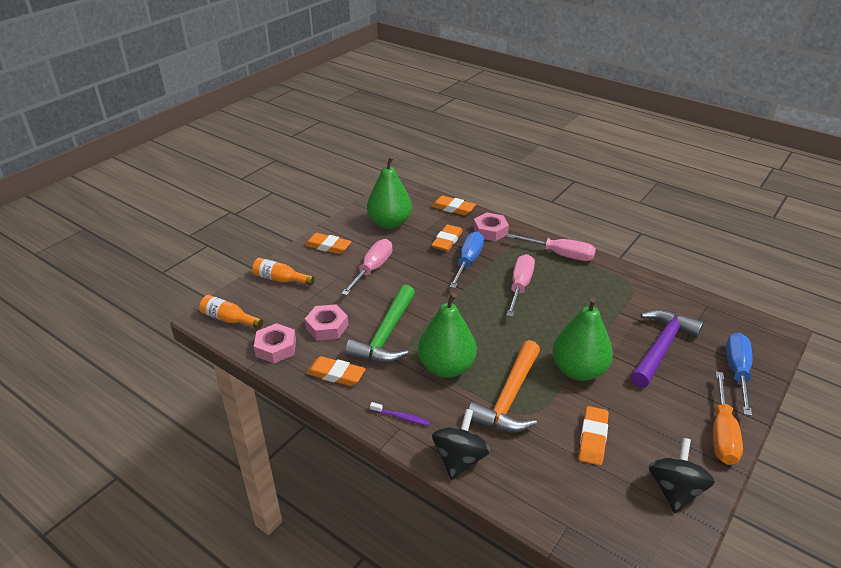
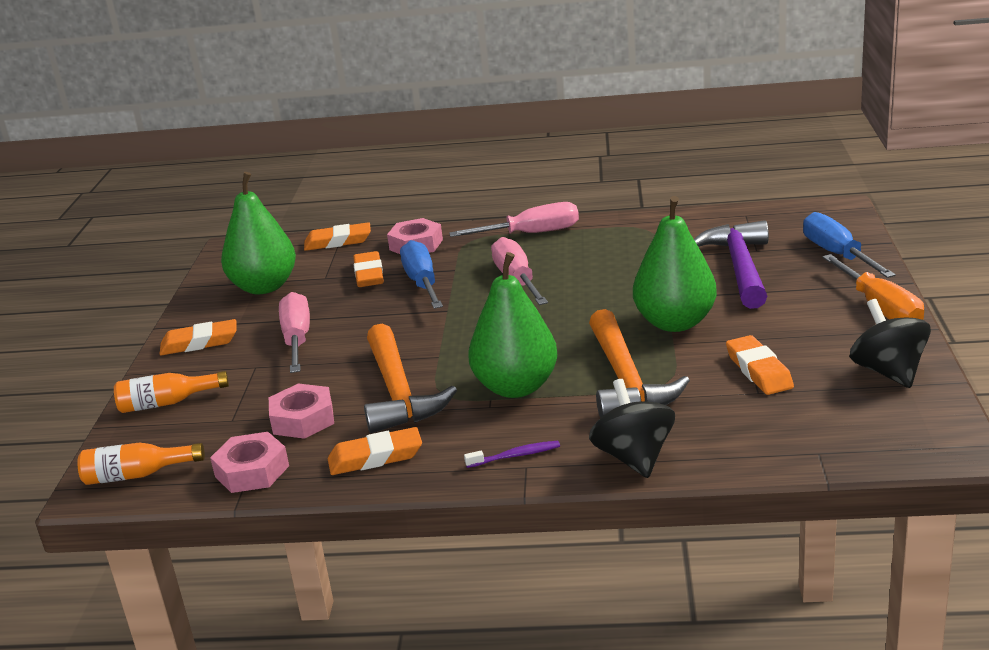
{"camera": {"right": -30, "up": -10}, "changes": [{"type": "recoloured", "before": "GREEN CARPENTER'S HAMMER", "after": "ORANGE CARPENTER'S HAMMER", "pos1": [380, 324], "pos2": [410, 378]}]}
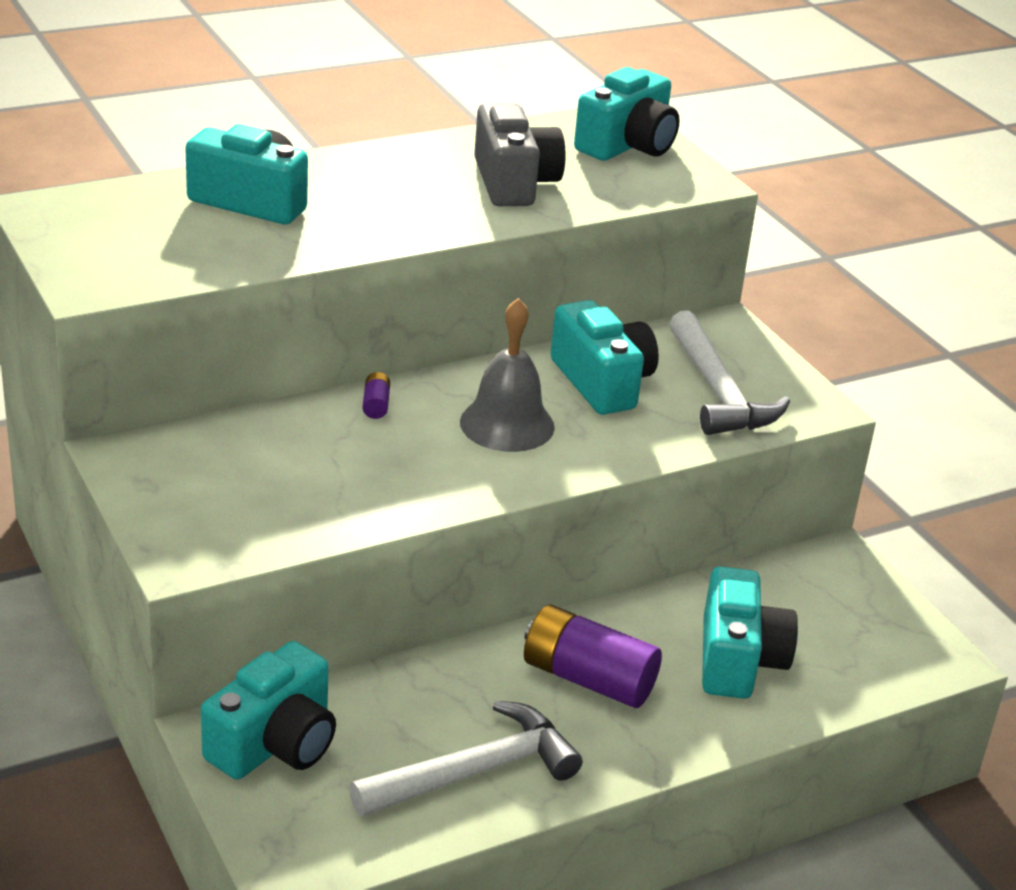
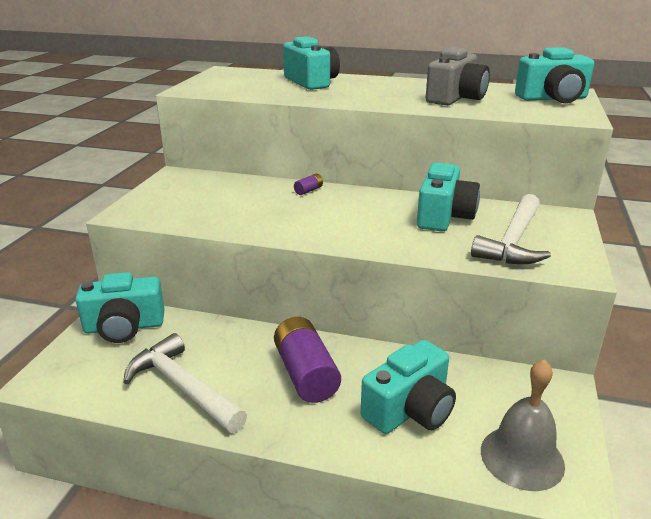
{"camera": {"right": 45, "up": -5}, "changes": [{"type": "moved", "before": "GREY HAND BELL", "pos1": [507, 375], "pos2": [523, 425]}, {"type": "turned", "before": "SNOW-WHITE CARPENTER'S HAMMER", "pos1": [466, 759], "pos2": [185, 383], "turn": -150}]}
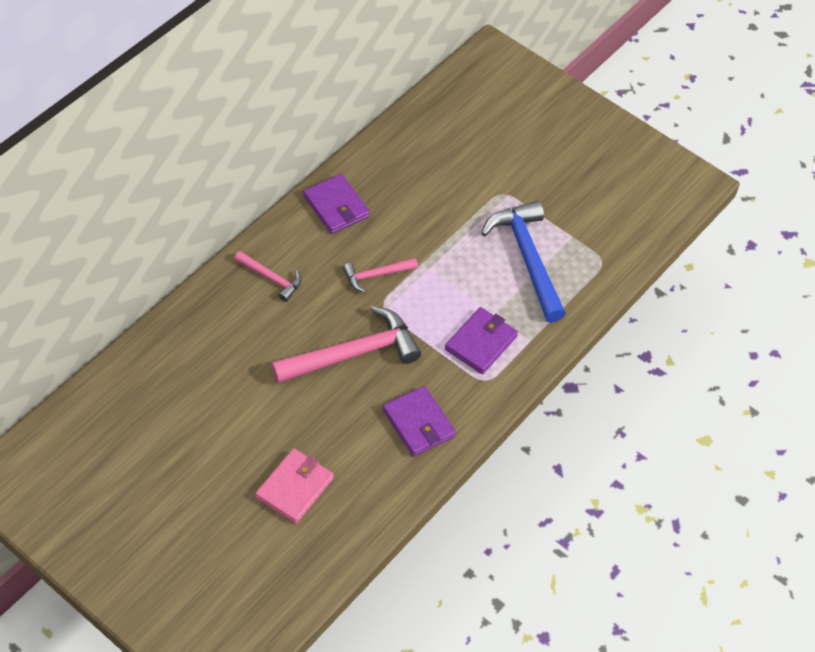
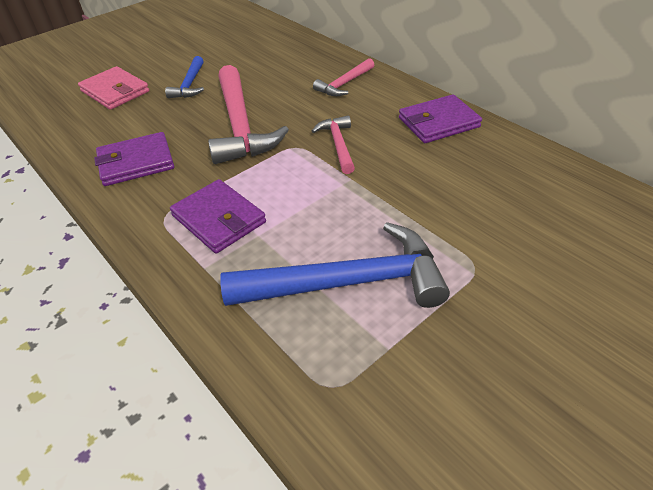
{"camera": {"right": 105, "up": -10}, "changes": [{"type": "added", "after": "ROYAL BLUE CARPENTER'S HAMMER", "pos2": [184, 77]}]}
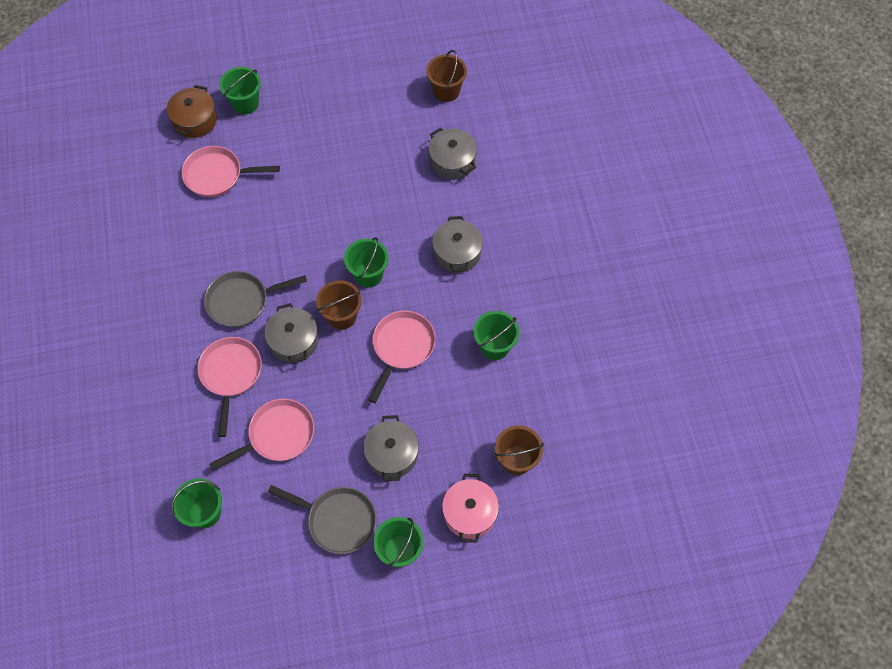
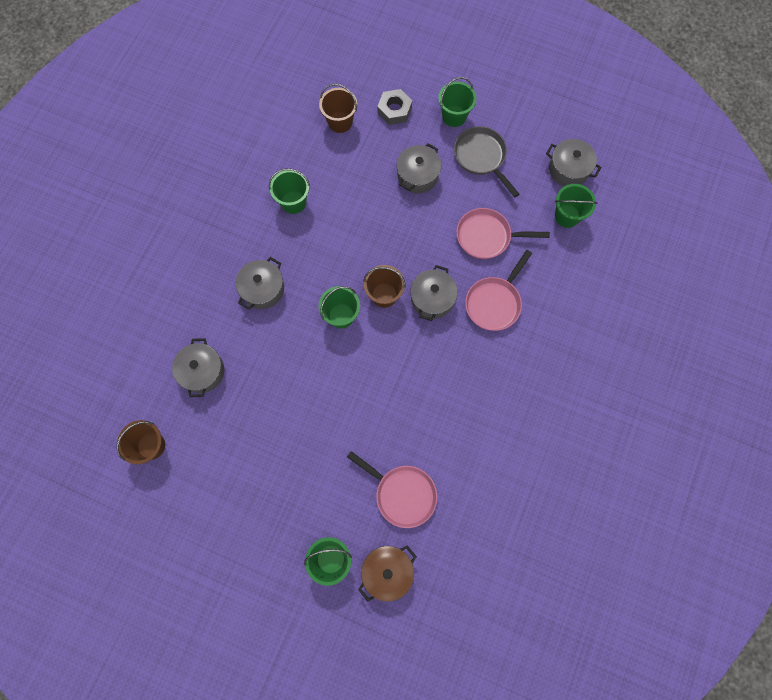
{"camera": {"right": -145, "up": 10}, "changes": [{"type": "removed", "before": "GREY PAN", "pos1": [255, 299]}, {"type": "removed", "before": "PINK PAN", "pos1": [402, 357]}, {"type": "replaced", "before": "PINK COOKING POT", "after": "GREY HEXAGON NUT", "pos1": [470, 508], "pos2": [394, 107]}, {"type": "added", "after": "GREY COOKING POT", "pos2": [573, 162]}]}
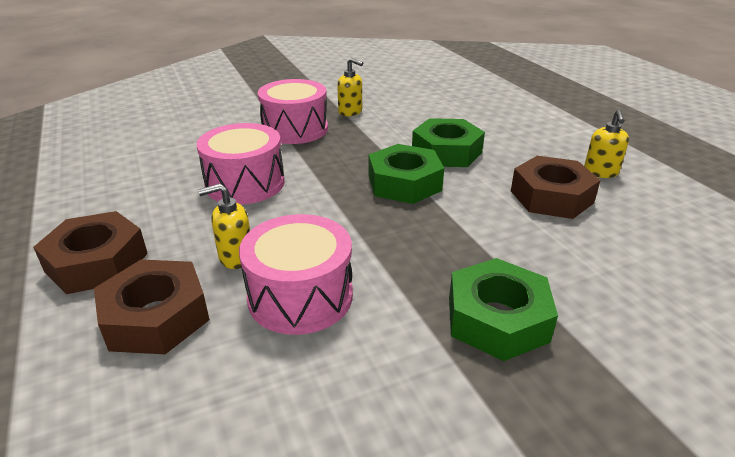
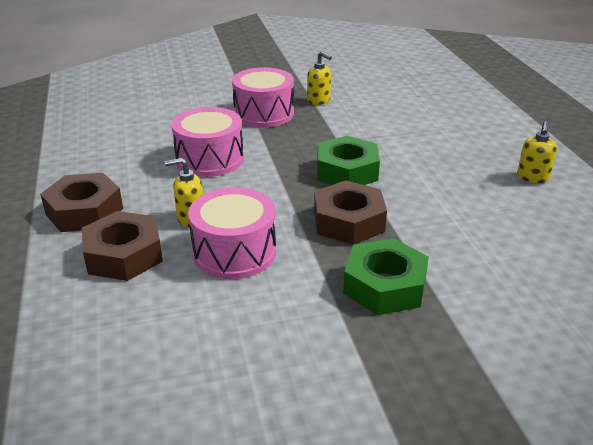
{"camera": {"right": 10, "up": 0}, "changes": [{"type": "removed", "before": "GREEN HEXAGON NUT", "pos1": [448, 142]}, {"type": "moved", "before": "RUSSET HEXAGON NUT", "pos1": [556, 187], "pos2": [350, 212]}]}
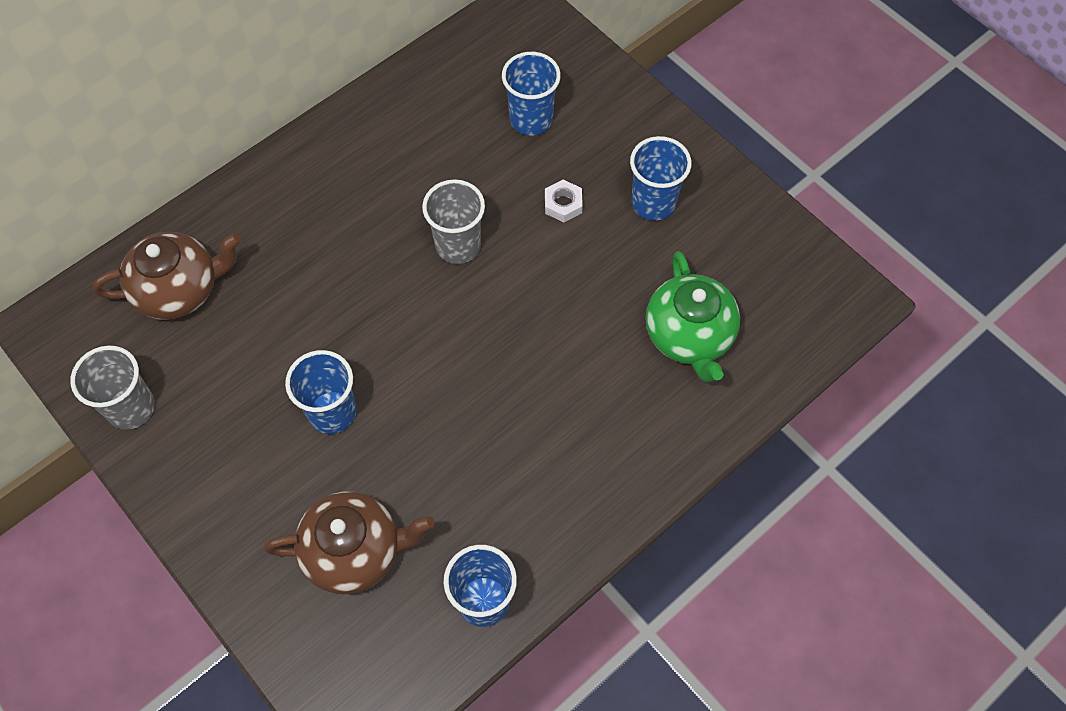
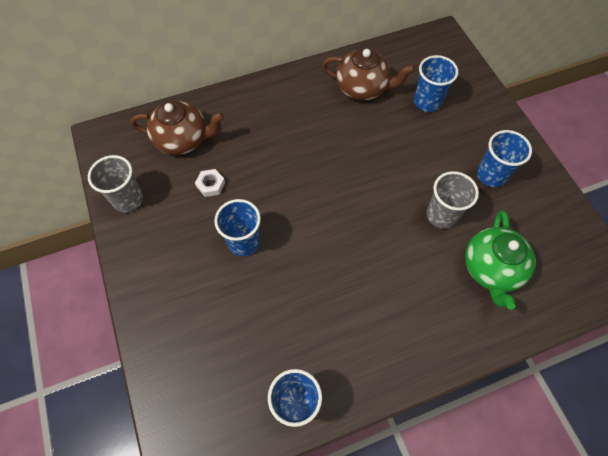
{"camera": {"right": 20, "up": 0}, "changes": [{"type": "moved", "before": "GREY CUP", "pos1": [453, 221], "pos2": [452, 200]}, {"type": "moved", "before": "SNOW-WHITE HEXAGON NUT", "pos1": [564, 201], "pos2": [210, 183]}, {"type": "moved", "before": "RUSSET CHINA TEAPOT", "pos1": [349, 543], "pos2": [368, 74]}]}
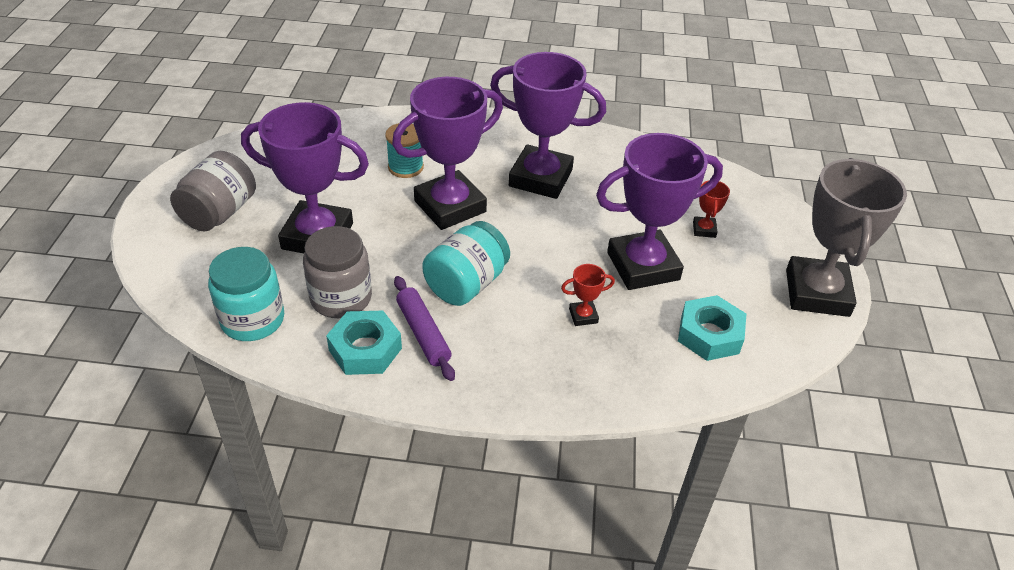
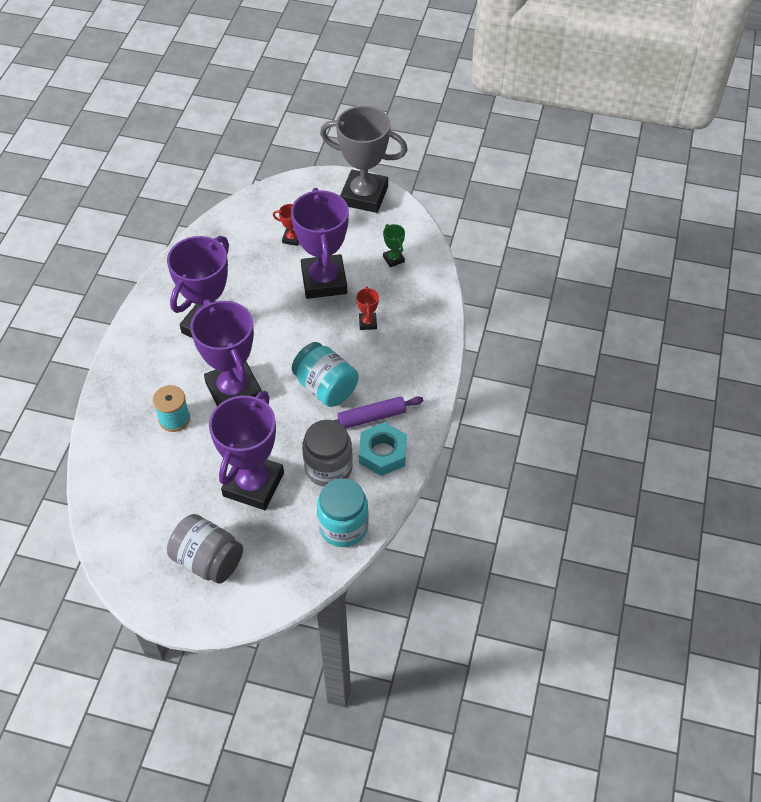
{"camera": {"right": -80, "up": 10}, "changes": [{"type": "replaced", "before": "TURQUOISE HEXAGON NUT", "after": "GREEN AWARD CUP", "pos1": [712, 328], "pos2": [394, 245]}]}
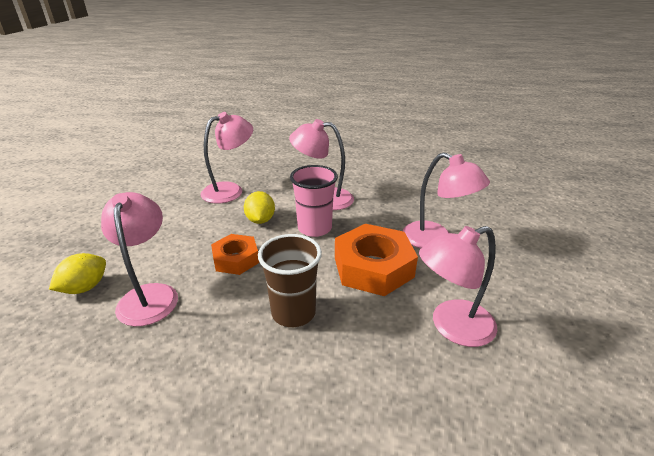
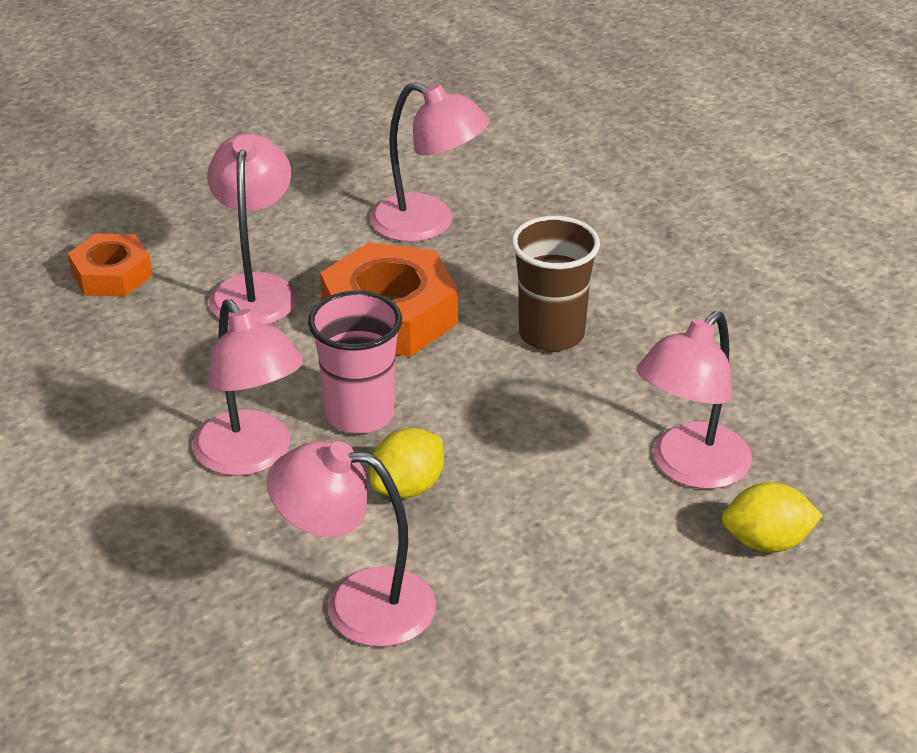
{"camera": {"right": -130, "up": 5}, "changes": [{"type": "moved", "before": "ORANGE HEXAGON NUT", "pos1": [235, 254], "pos2": [110, 265]}]}
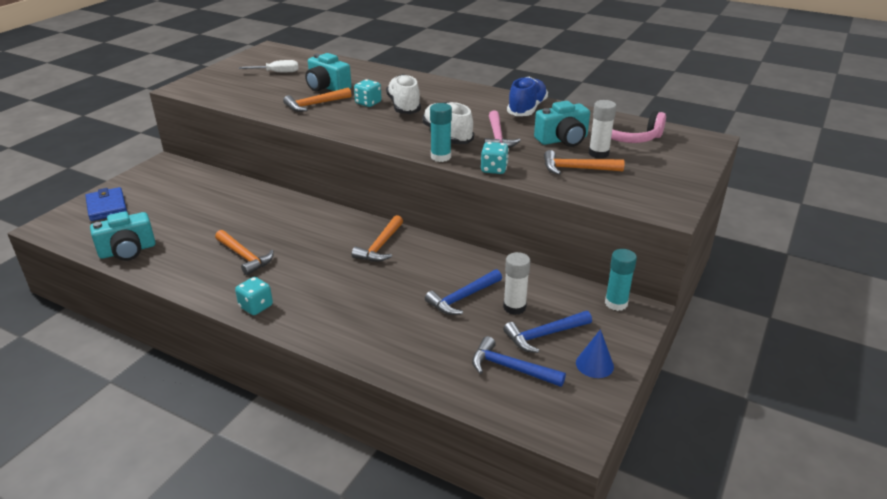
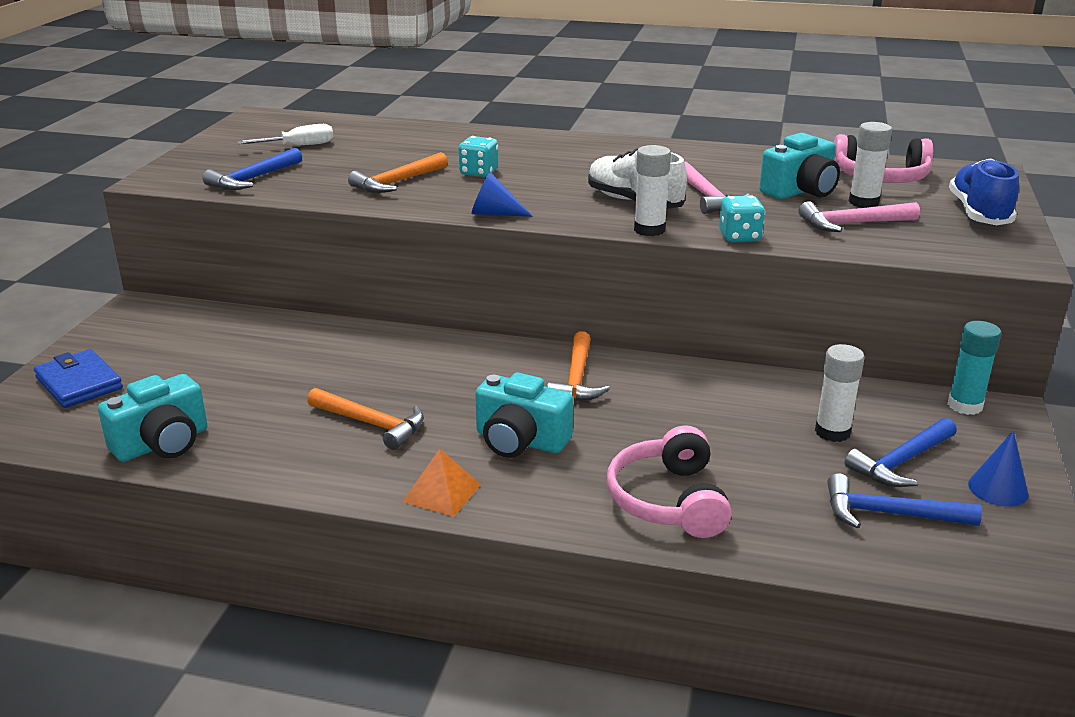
{"camera": {"right": -15, "up": -5}, "changes": [{"type": "moved", "before": "TURQUOISE CAMERA", "pos1": [328, 72], "pos2": [524, 415]}, {"type": "removed", "before": "SNOW-WHITE LACE-UP SHOE", "pos1": [403, 94]}, {"type": "moved", "before": "ROYAL BLUE LACE-UP SHOE", "pos1": [527, 96], "pos2": [984, 191]}, {"type": "recoloured", "before": "TURQUOISE STICK OF GLUE", "after": "SNOW-WHITE STICK OF GLUE", "pos1": [441, 132], "pos2": [652, 190]}, {"type": "recoloured", "before": "ORANGE CARPENTER'S HAMMER", "after": "PINK CARPENTER'S HAMMER", "pos1": [584, 162], "pos2": [859, 216]}, {"type": "moved", "before": "ROYAL BLUE CARPENTER'S HAMMER", "pos1": [463, 292], "pos2": [252, 169]}, {"type": "replaced", "before": "TURQUOISE DICE", "after": "ORANGE PYRAMID", "pos1": [254, 296], "pos2": [441, 483]}, {"type": "added", "after": "ROYAL BLUE CONE", "pos2": [502, 194]}, {"type": "added", "after": "PINK HEADSET", "pos2": [669, 481]}]}
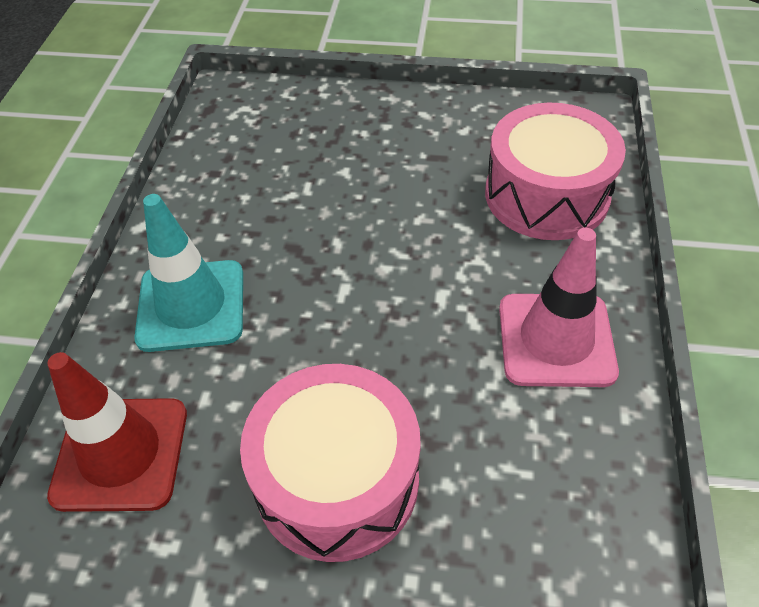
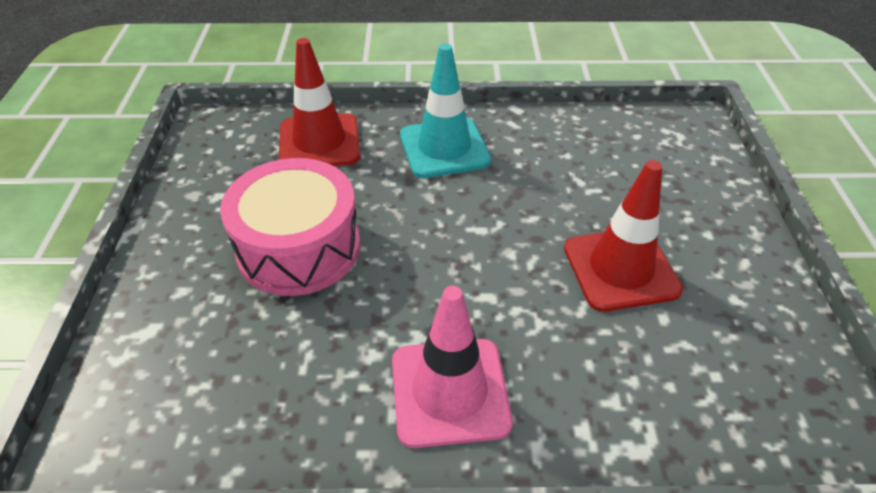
{"camera": {"right": 80, "up": -5}, "changes": [{"type": "removed", "before": "PINK DRUM", "pos1": [555, 171]}, {"type": "added", "after": "RED ROAD CONE", "pos2": [623, 236]}]}
